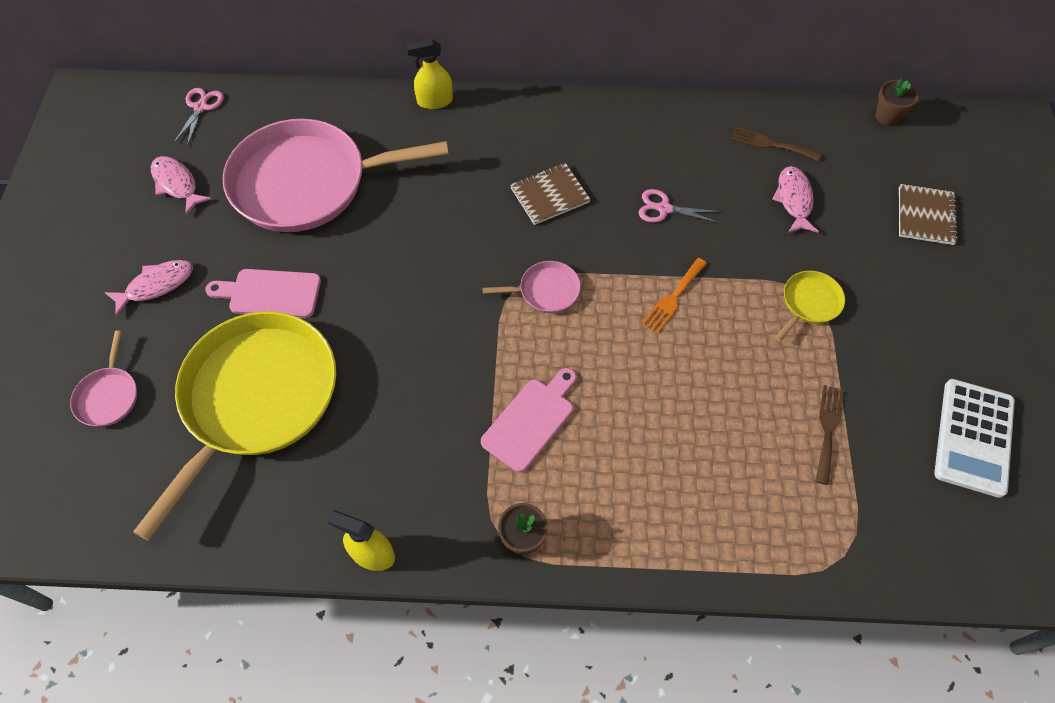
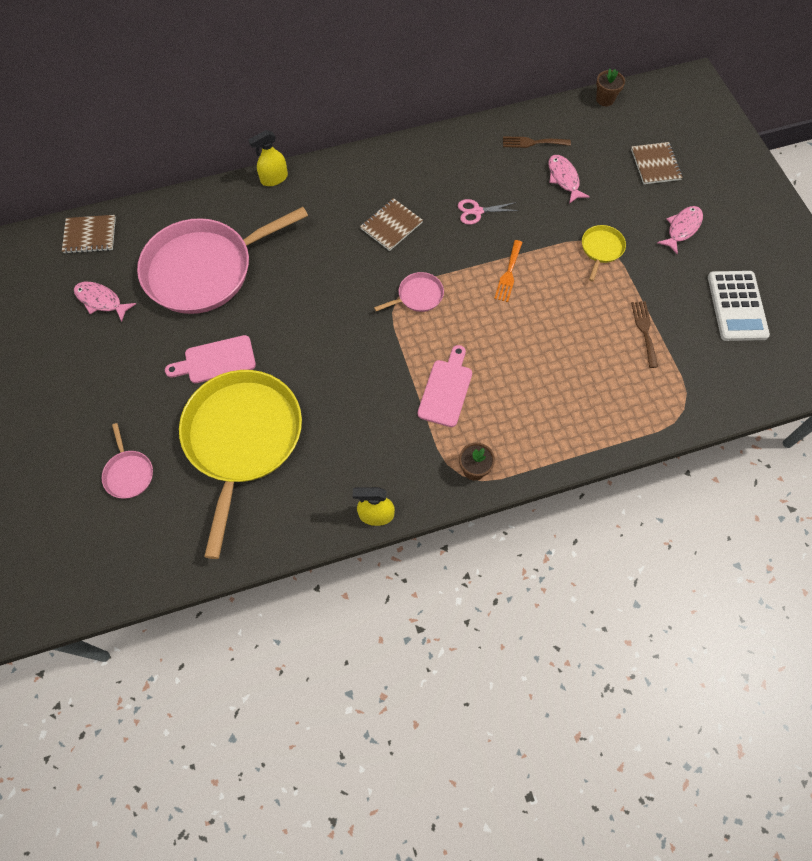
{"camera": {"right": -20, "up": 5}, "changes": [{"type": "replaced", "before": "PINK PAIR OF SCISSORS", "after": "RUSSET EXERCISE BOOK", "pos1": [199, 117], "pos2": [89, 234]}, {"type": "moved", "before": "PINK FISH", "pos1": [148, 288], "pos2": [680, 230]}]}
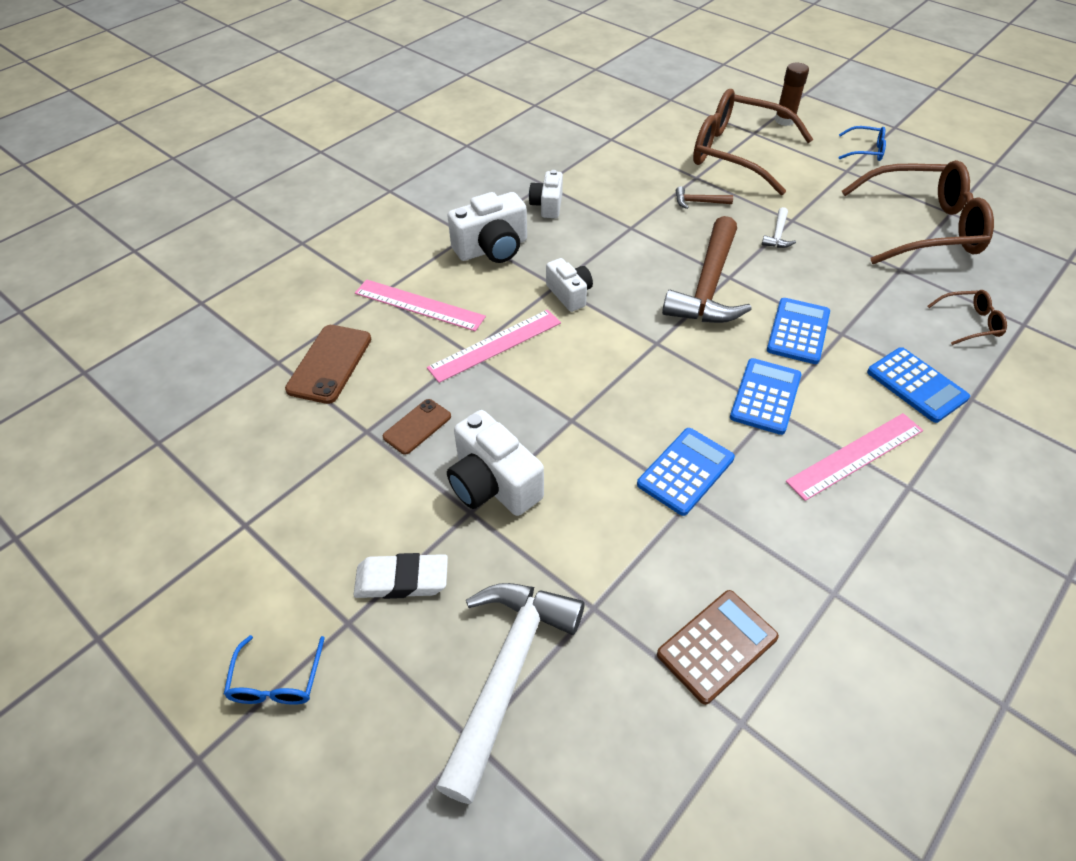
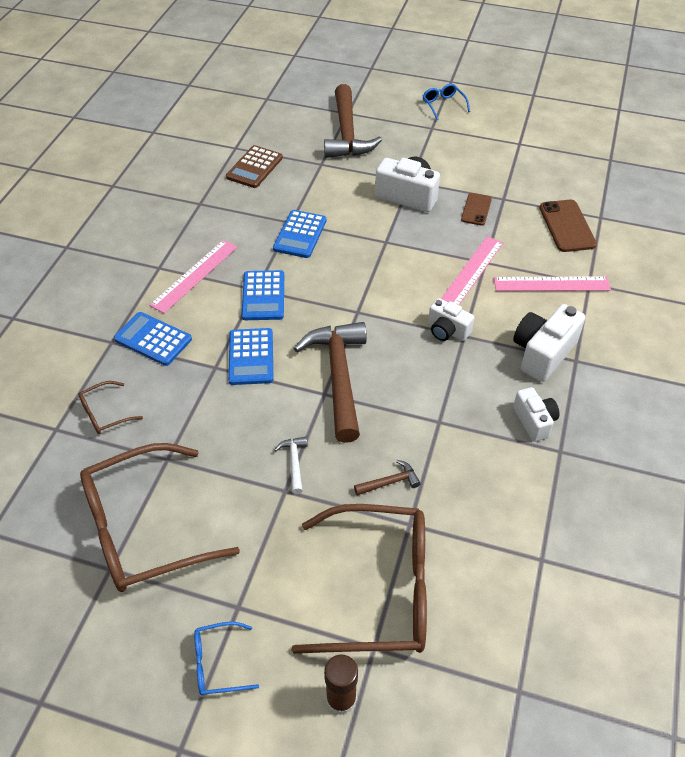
{"camera": {"right": 155, "up": 0}, "changes": [{"type": "removed", "before": "SNOW-WHITE GUM ERASER", "pos1": [401, 576]}, {"type": "recoloured", "before": "SNOW-WHITE CARPENTER'S HAMMER", "after": "RUSSET CARPENTER'S HAMMER", "pos1": [510, 693], "pos2": [353, 121]}]}
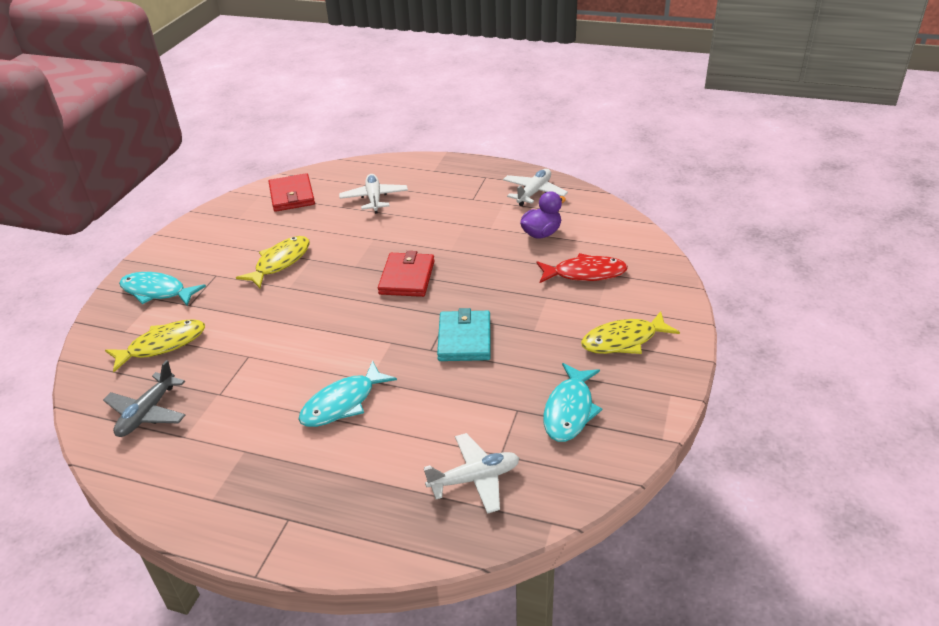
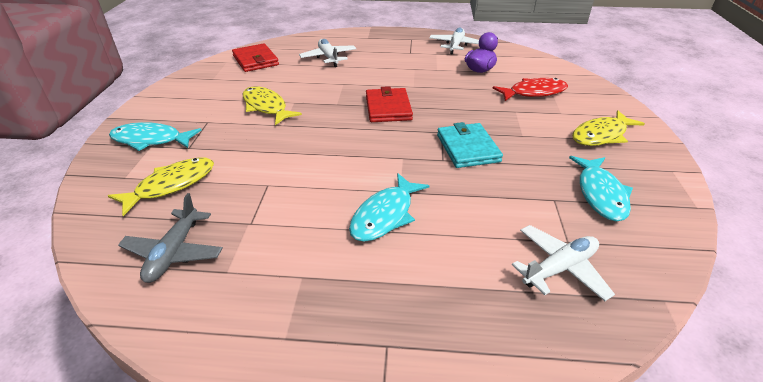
{"camera": {"right": -15, "up": 0}, "changes": [{"type": "turned", "before": "YELLOW FISH", "pos1": [273, 262], "pos2": [272, 105], "turn": -60}]}
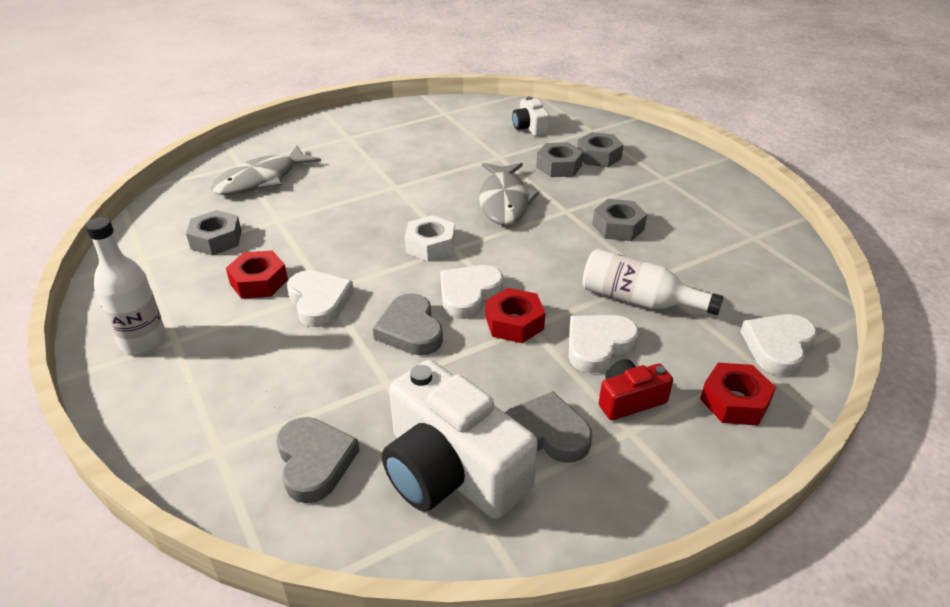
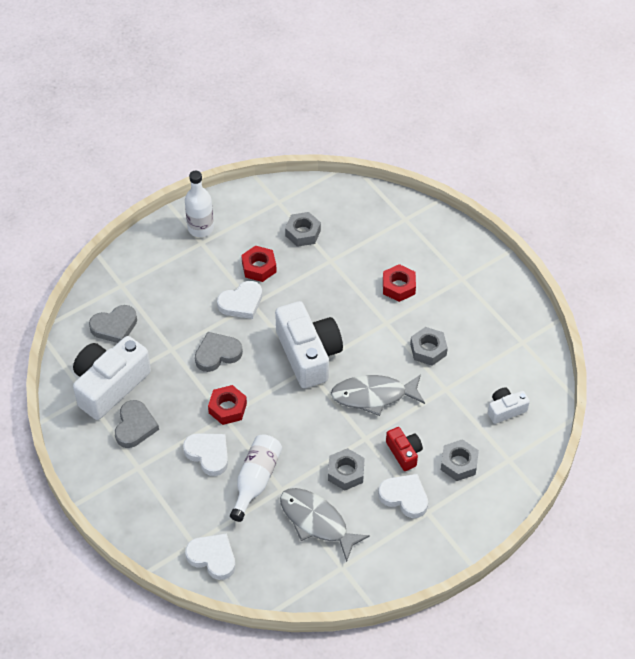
{"camera": {"right": 85, "up": 15}, "changes": [{"type": "moved", "before": "GREY HEXAGON NUT", "pos1": [559, 159], "pos2": [429, 346]}, {"type": "moved", "before": "GREY FISH", "pos1": [266, 170], "pos2": [325, 525]}, {"type": "replaced", "before": "SNOW-WHITE HEXAGON NUT", "after": "SNOW-WHITE CAMERA", "pos1": [430, 238], "pos2": [309, 344]}, {"type": "moved", "before": "SNOW-WHITE LOVE HEART", "pos1": [471, 292], "pos2": [403, 496]}, {"type": "moved", "before": "RED CAMERA", "pos1": [636, 389], "pos2": [404, 449]}, {"type": "moved", "before": "RED HEXAGON NUT", "pos1": [738, 394], "pos2": [399, 283]}]}
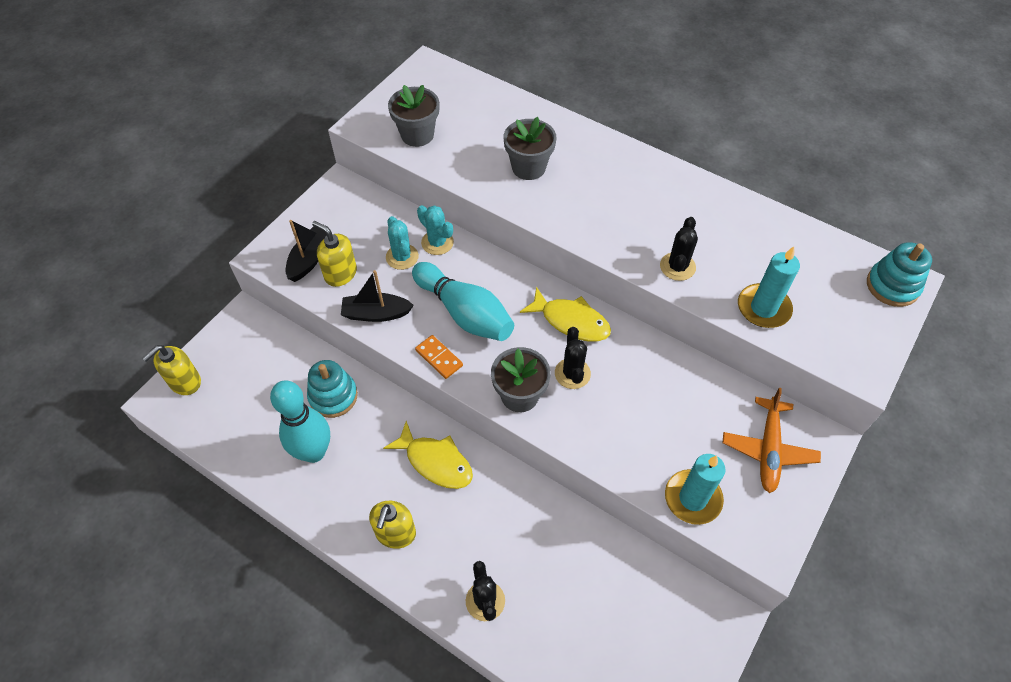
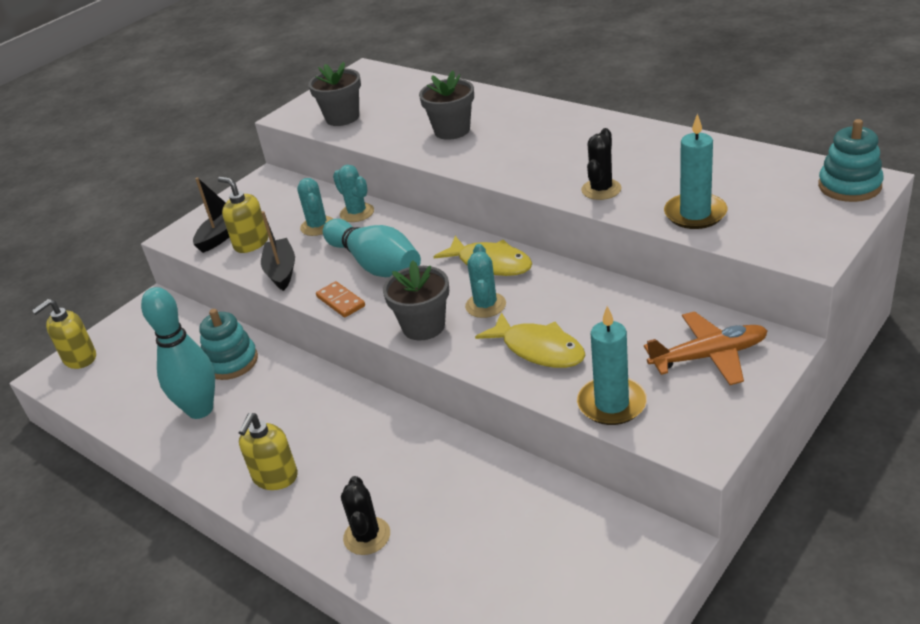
{"camera": {"right": 10, "up": -20}, "changes": [{"type": "turned", "before": "BLACK SAILBOAT", "pos1": [377, 296], "pos2": [278, 251], "turn": 75}, {"type": "recoloured", "before": "BLACK SAGUARO CACTUS", "after": "TURQUOISE SAGUARO CACTUS", "pos1": [573, 358], "pos2": [485, 281]}, {"type": "turned", "before": "ORANGE TOY PLANE", "pos1": [772, 440], "pos2": [705, 348], "turn": -120}, {"type": "moved", "before": "YELLOW FISH", "pos1": [428, 455], "pos2": [530, 340]}]}
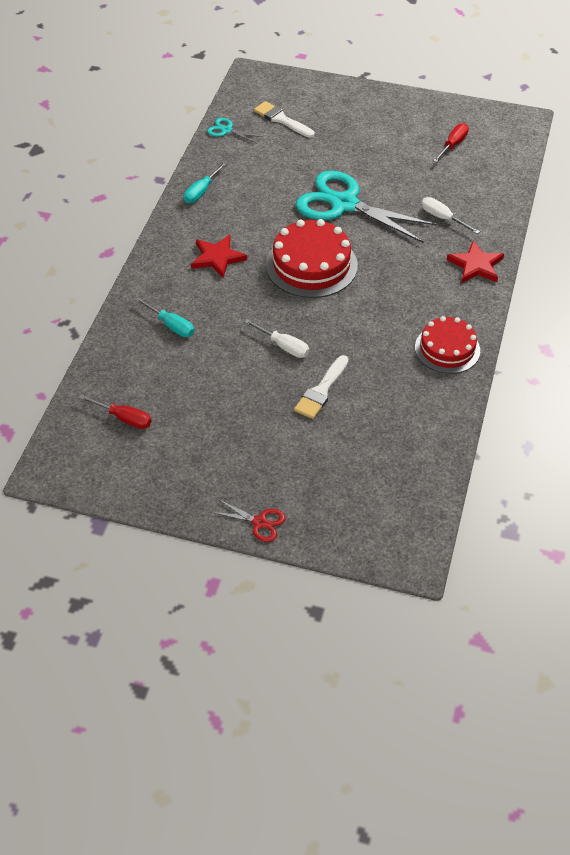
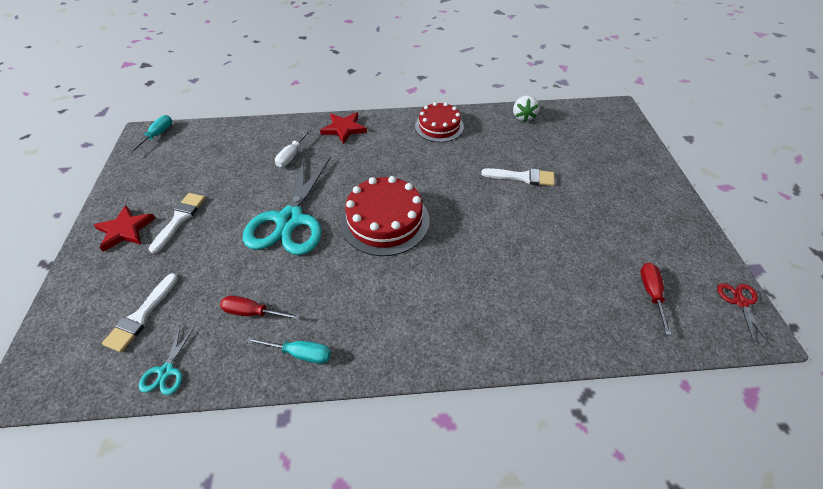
{"camera": {"right": -110, "up": 0}, "changes": [{"type": "moved", "before": "RED SCREWDRIVER", "pos1": [451, 142], "pos2": [260, 308]}, {"type": "moved", "before": "RED STAR SHAPE", "pos1": [219, 256], "pos2": [125, 228]}, {"type": "moved", "before": "TURQUOISE SCREWDRIVER", "pos1": [164, 317], "pos2": [150, 134]}, {"type": "removed", "before": "SNOW-WHITE SCREWDRIVER", "pos1": [276, 338]}, {"type": "moved", "before": "RED PAIR OF SCISSORS", "pos1": [248, 520], "pos2": [744, 314]}, {"type": "added", "after": "SNOW-WHITE STRAWBERRY", "pos2": [526, 108]}, {"type": "added", "after": "SNOW-WHITE BRUSH", "pos2": [177, 223]}]}
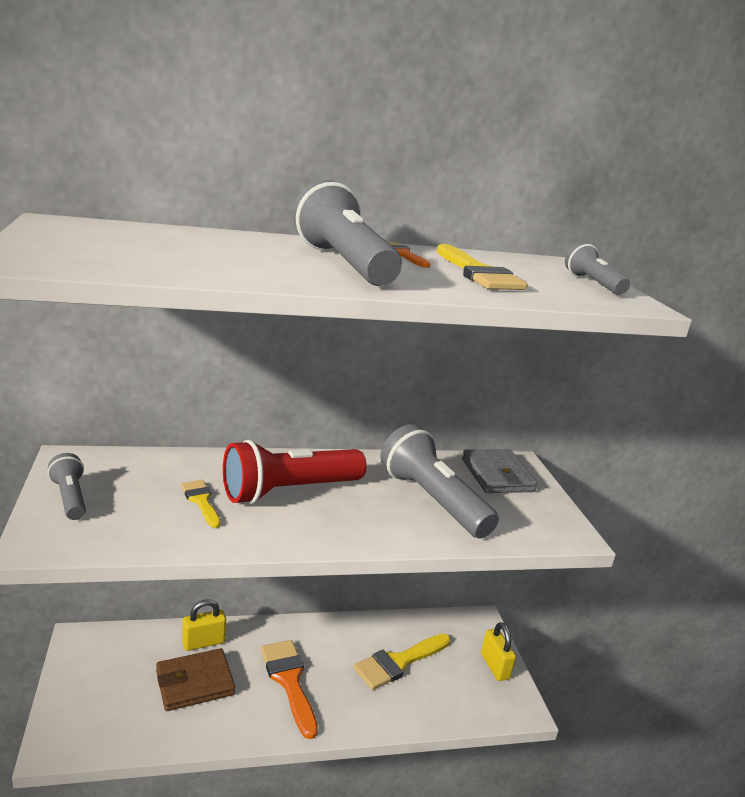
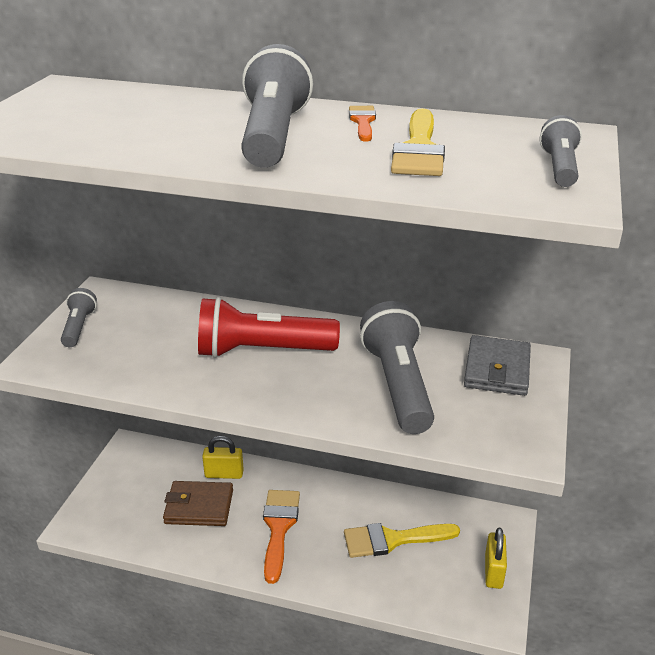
{"camera": {"right": 30, "up": 10}, "changes": [{"type": "removed", "before": "YELLOW BRUSH", "pos1": [201, 504]}]}
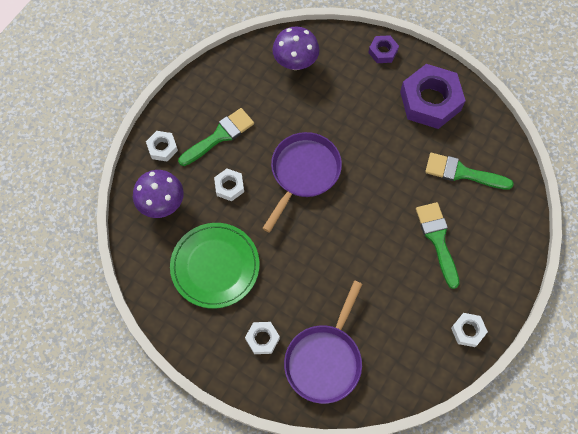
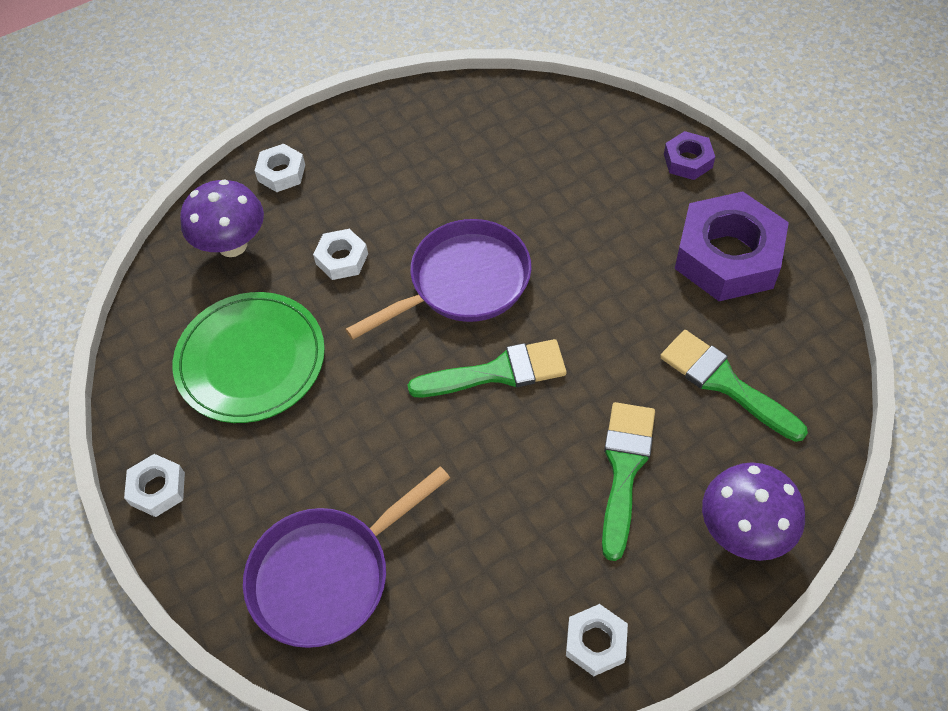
{"camera": {"right": 30, "up": -10}, "changes": [{"type": "moved", "before": "ROYAL PURPLE FUNGUS", "pos1": [296, 48], "pos2": [753, 511]}, {"type": "moved", "before": "GREEN BRUSH", "pos1": [216, 137], "pos2": [487, 368]}, {"type": "moved", "before": "SNOW-WHITE HEXAGON NUT", "pos1": [262, 338], "pos2": [154, 485]}]}
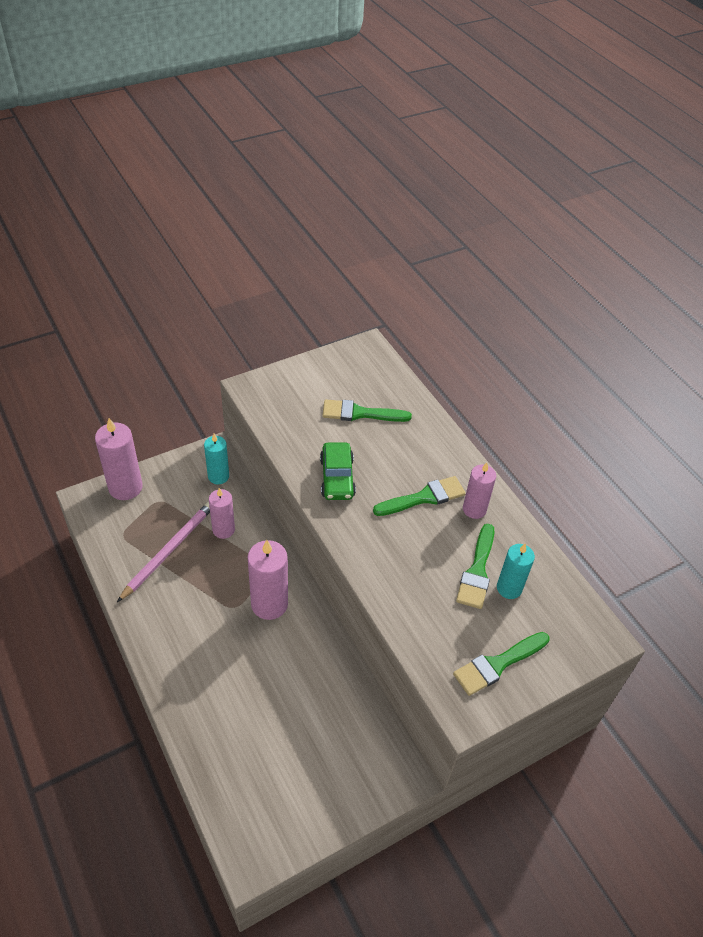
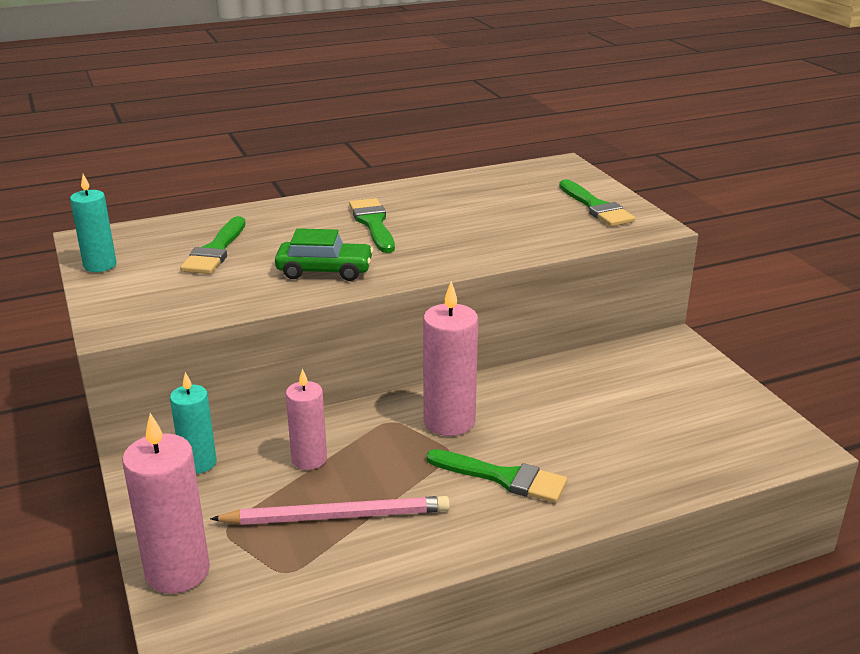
{"camera": {"right": -80, "up": -20}, "changes": [{"type": "removed", "before": "PINK WAX CANDLE", "pos1": [479, 491]}, {"type": "turned", "before": "PINK WOODEN PENCIL", "pos1": [163, 552], "pos2": [330, 510], "turn": 135}, {"type": "moved", "before": "GREEN BRUSH", "pos1": [475, 566], "pos2": [496, 476]}, {"type": "moved", "before": "TURQUOISE WAX CANDLE", "pos1": [516, 571], "pos2": [93, 223]}]}
